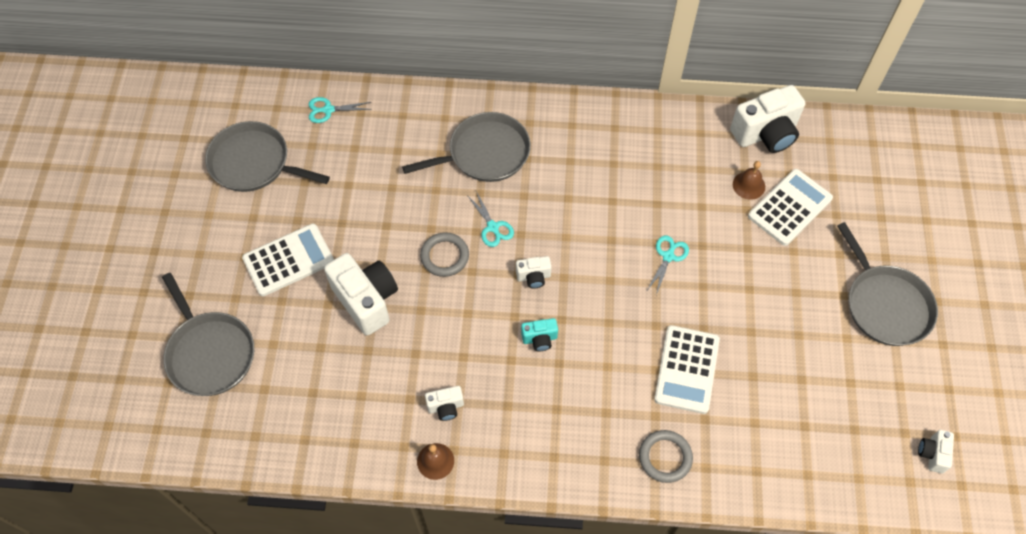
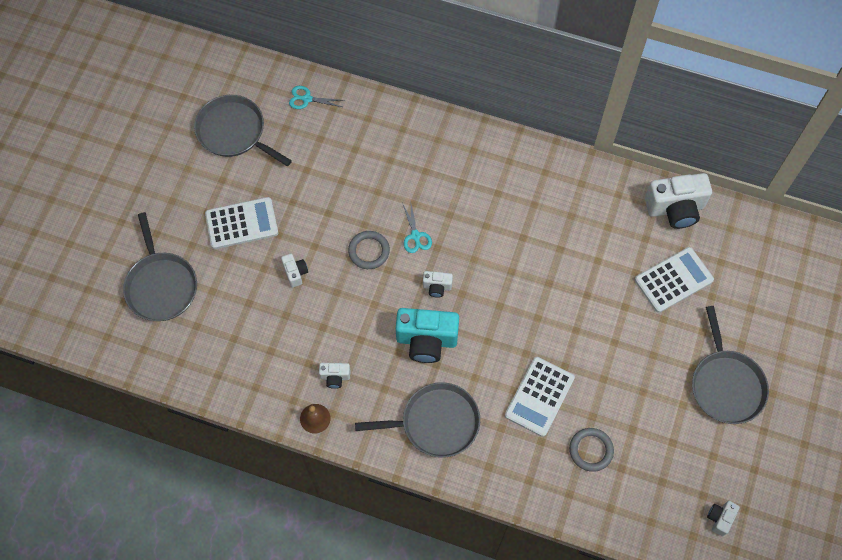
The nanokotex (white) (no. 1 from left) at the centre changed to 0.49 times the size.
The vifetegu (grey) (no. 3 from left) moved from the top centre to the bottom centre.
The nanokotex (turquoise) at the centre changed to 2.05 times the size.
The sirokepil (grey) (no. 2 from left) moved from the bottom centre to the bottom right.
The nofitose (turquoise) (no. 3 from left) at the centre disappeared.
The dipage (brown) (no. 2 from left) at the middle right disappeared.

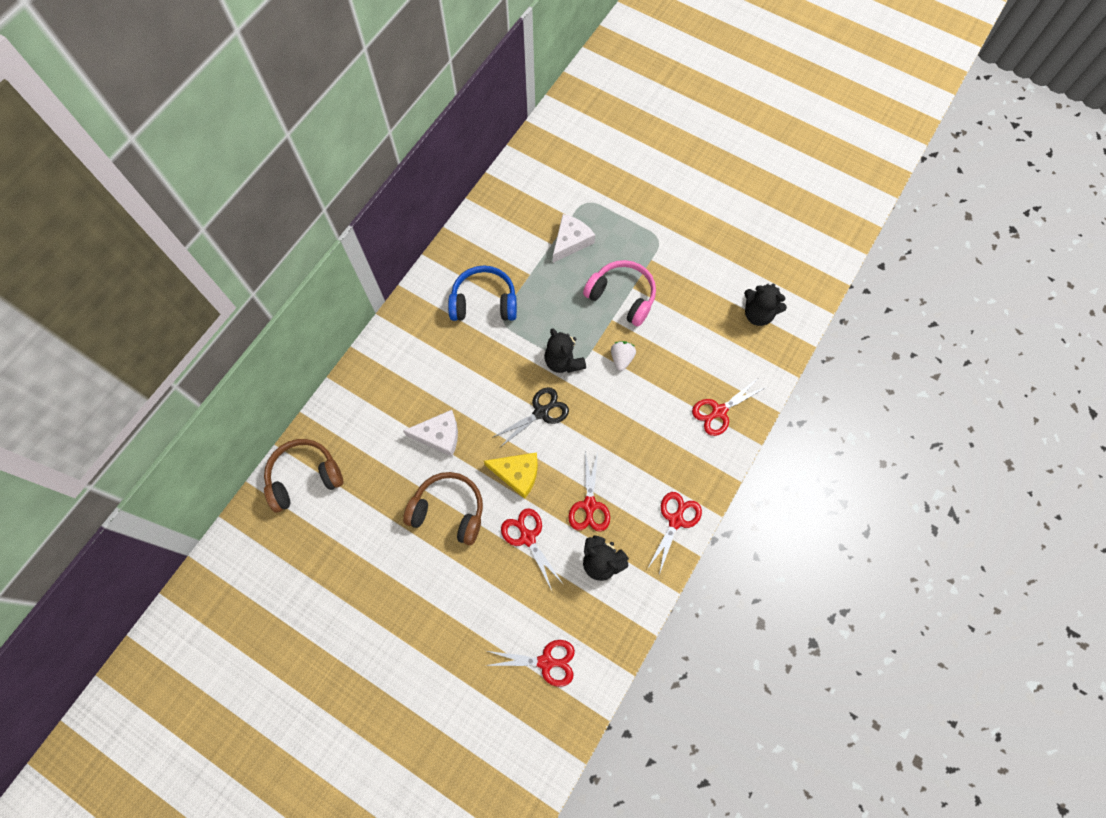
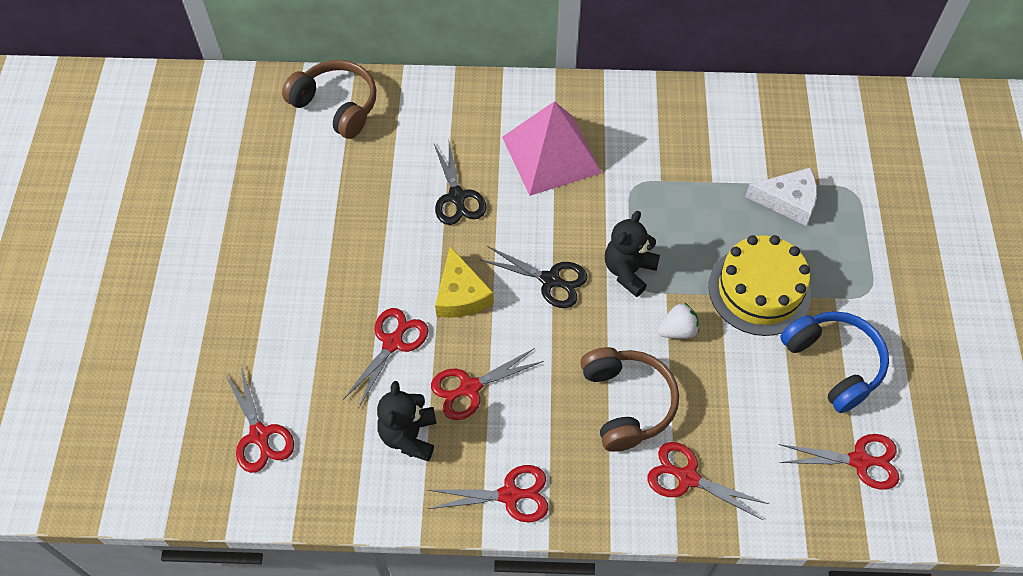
The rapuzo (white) (no. 1 from left) at the centre was replaced by the nofitose (black) (no. 1 from left) at the top centre.
The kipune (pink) at the top centre appeared.
The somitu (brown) (no. 2 from left) moved from the centre to the bottom centre.
The somitu (pink) at the centre was replaced by the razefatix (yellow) at the middle right.
The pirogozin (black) (no. 3 from left) at the middle right was replaced by the nofitose (red) (no. 6 from left) at the bottom right.
The somitu (blue) moved from the centre to the middle right.

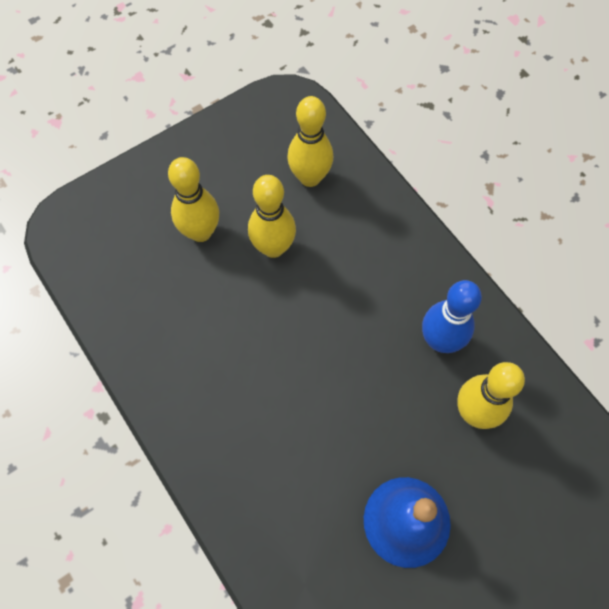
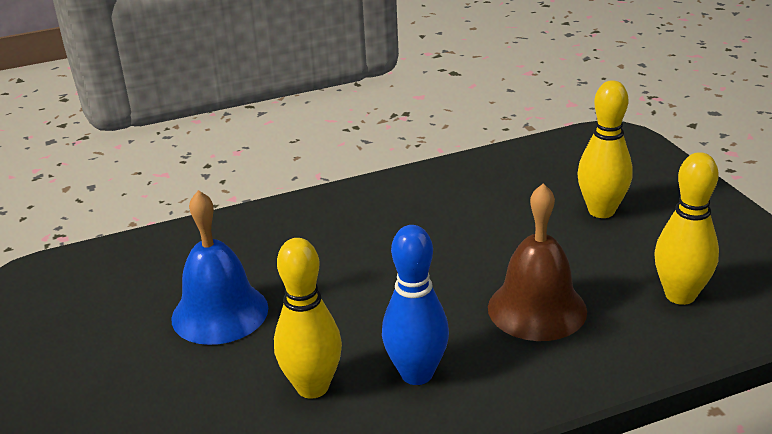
The dipage (brown) at the middle right appeared.
The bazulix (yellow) (no. 2 from left) at the centre disappeared.

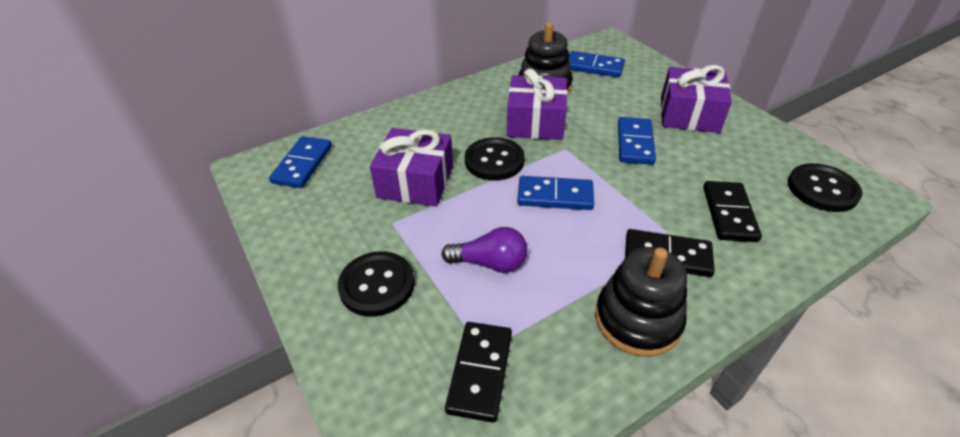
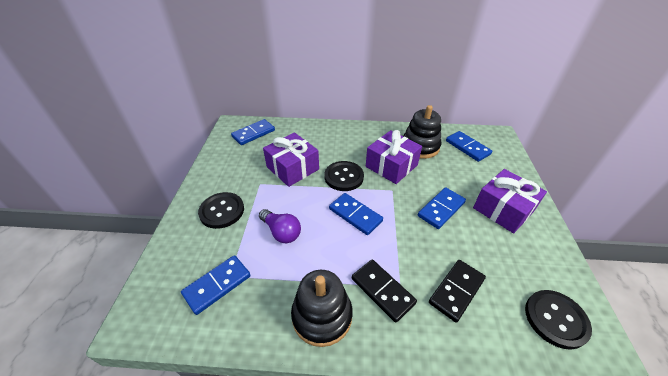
The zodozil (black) (no. 1 from left) at the bottom centre became the zodozil (blue) (no. 1 from left) at the bottom left.

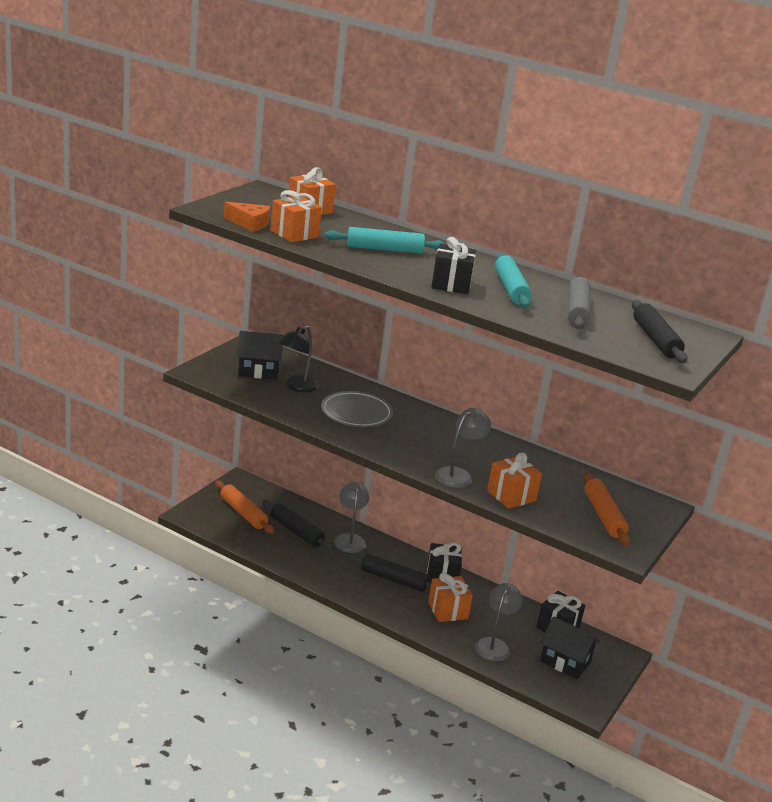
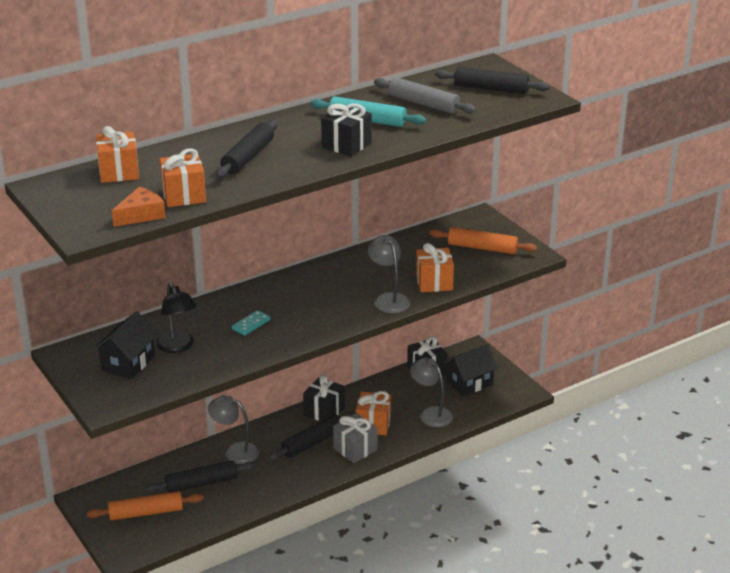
The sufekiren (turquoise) (no. 1 from left) at the top centre became the sufekiren (black) (no. 2 from left) at the top centre.
The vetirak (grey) at the centre was replaced by the zodozil (turquoise) at the centre.
The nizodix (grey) at the bottom centre appeared.

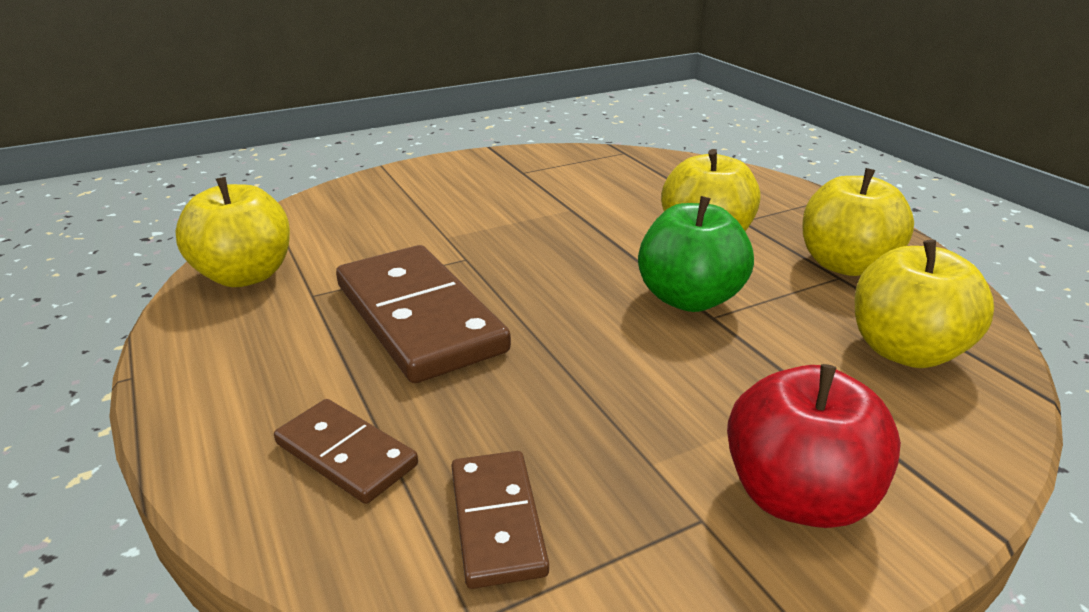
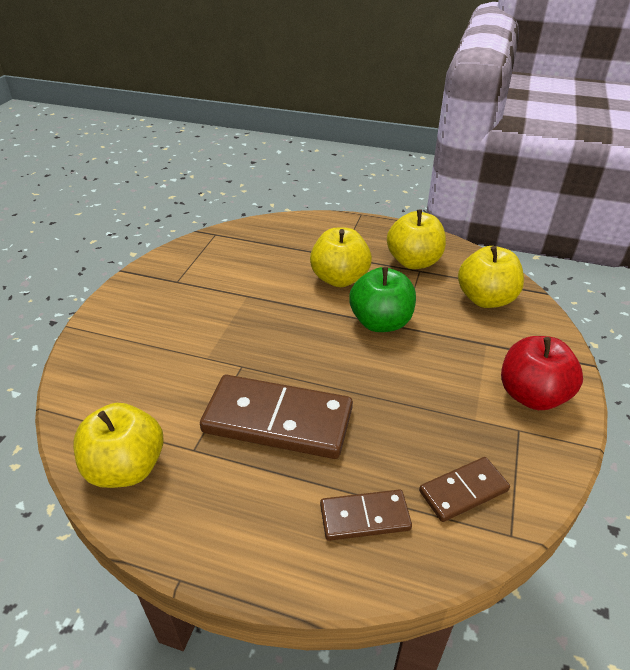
The zodozil (brown) (no. 3 from left) at the bottom centre turned 60 degrees counterclockwise.

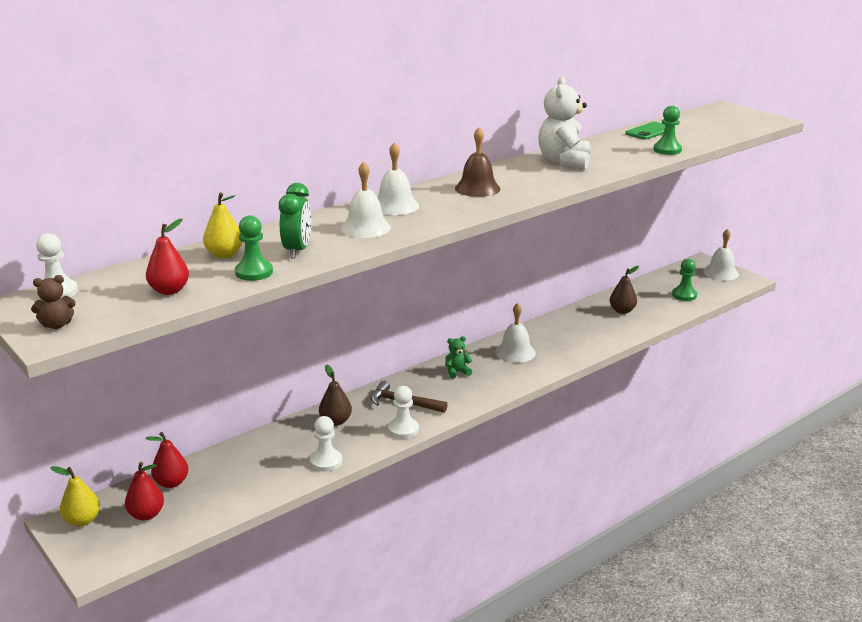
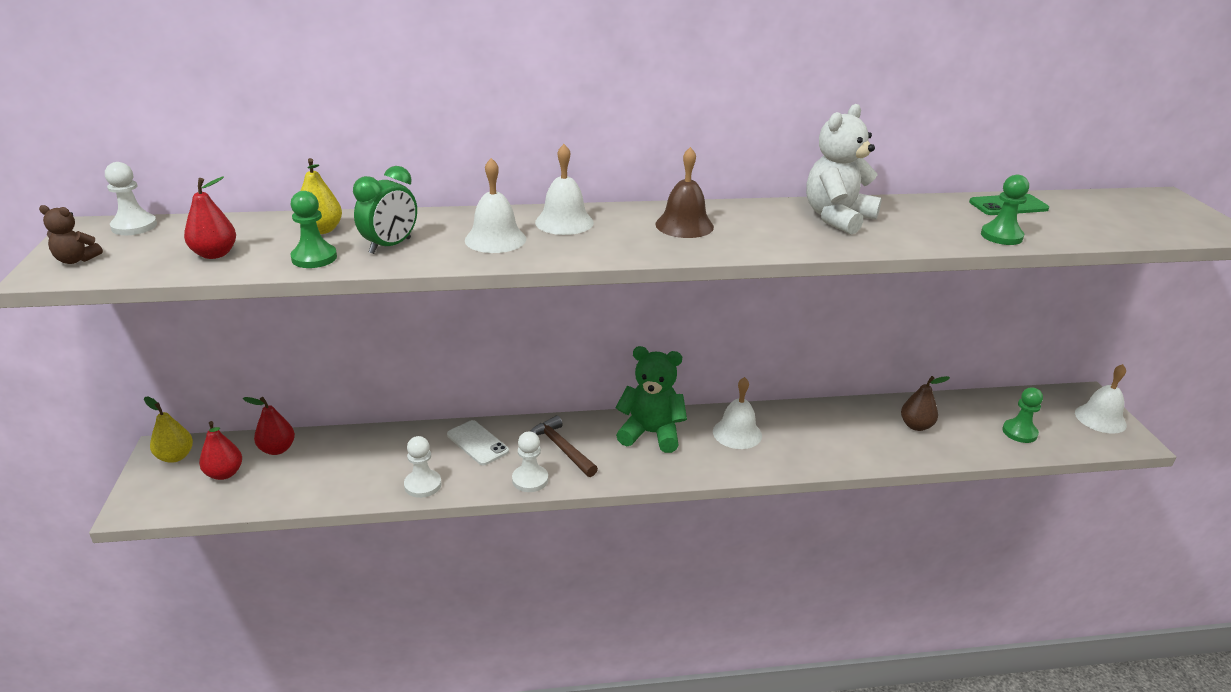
The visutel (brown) (no. 1 from left) at the centre was replaced by the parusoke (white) at the centre.
The pirogozin (green) at the centre changed to 2.09 times the size.

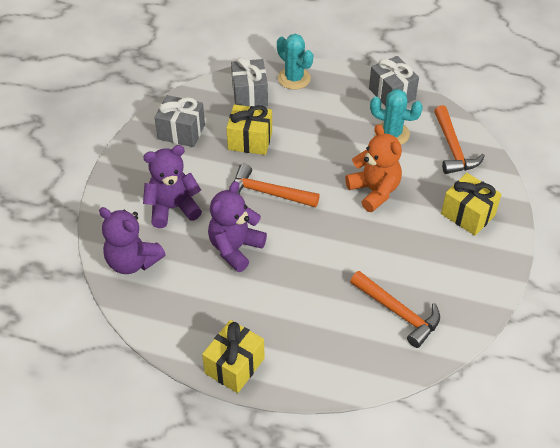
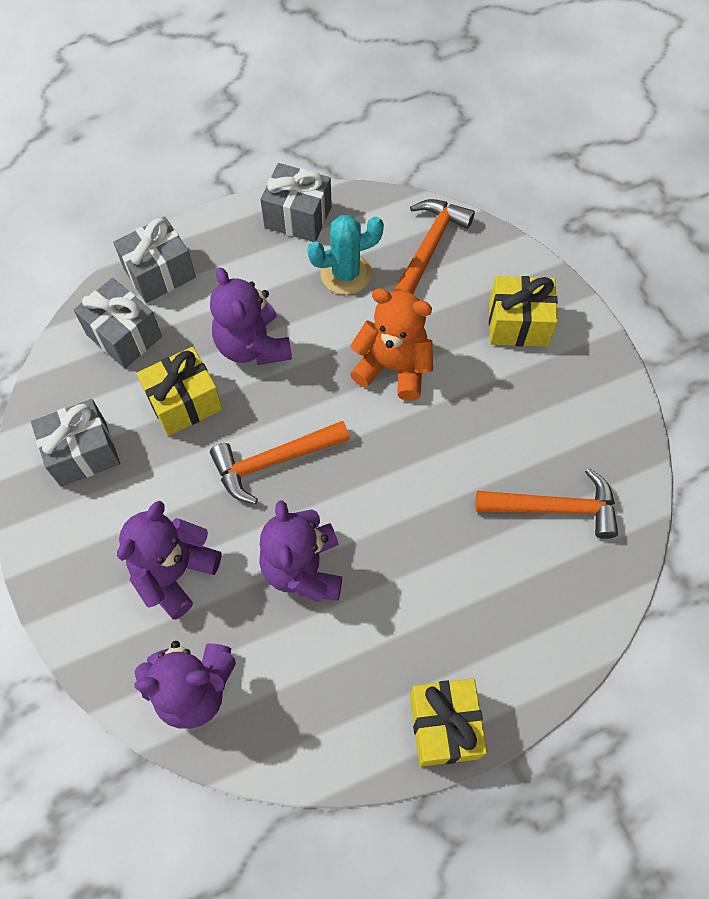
The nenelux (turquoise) (no. 1 from left) at the top centre was replaced by the nizodix (grey) (no. 3 from left) at the top left.
The pirogozin (purple) (no. 3 from left) at the centre appeared.
The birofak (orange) (no. 3 from left in the first image) at the top right turned 105 degrees counterclockwise.

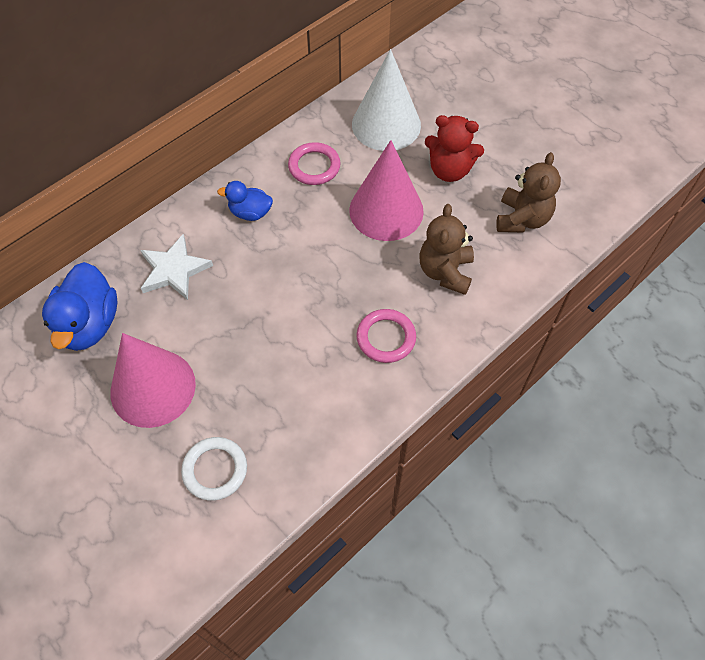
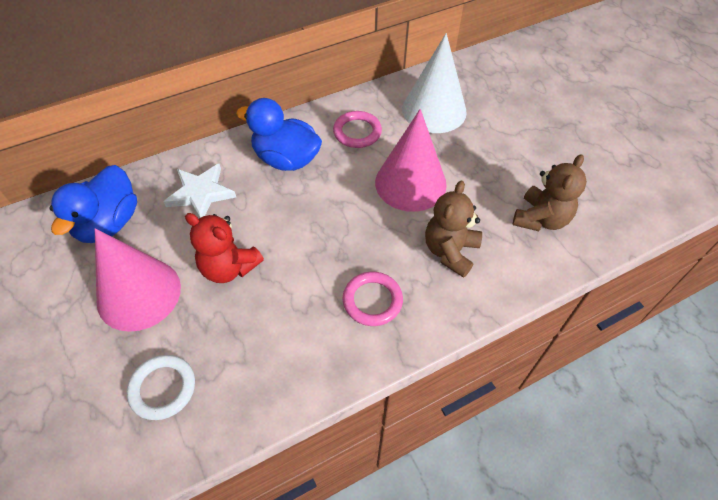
The pirogozin (red) moved from the top centre to the middle left.
The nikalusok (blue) (no. 2 from left) at the top centre changed to 1.73 times the size.

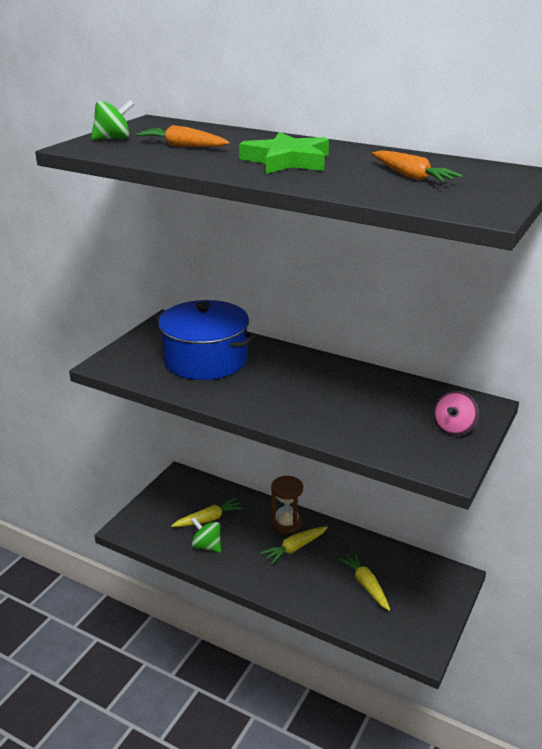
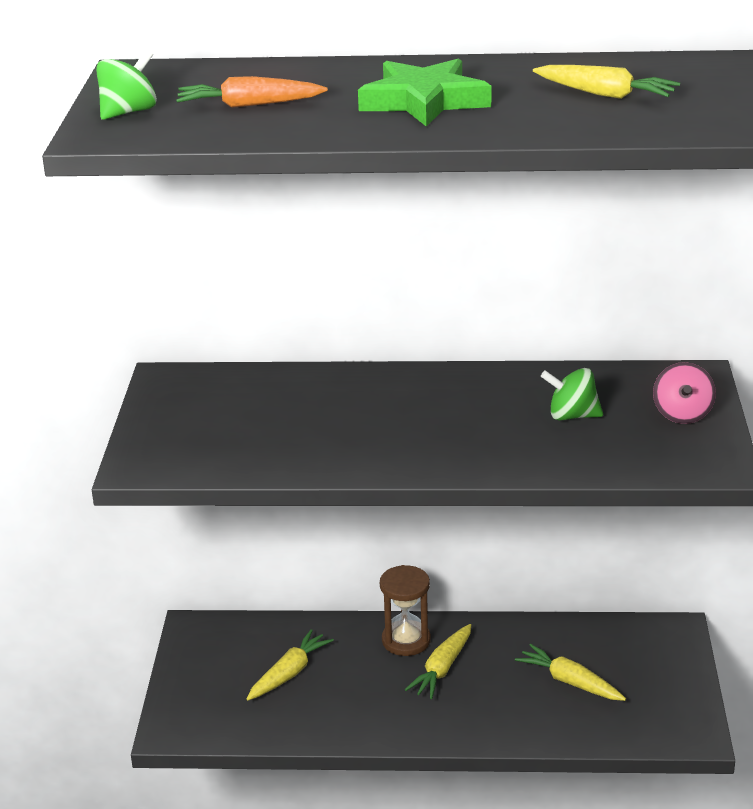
The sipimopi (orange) (no. 2 from left) at the top right became the sipimopi (yellow) (no. 4 from left) at the top right.
The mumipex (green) (no. 2 from left) moved from the bottom centre to the middle right.
The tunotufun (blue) at the centre disappeared.

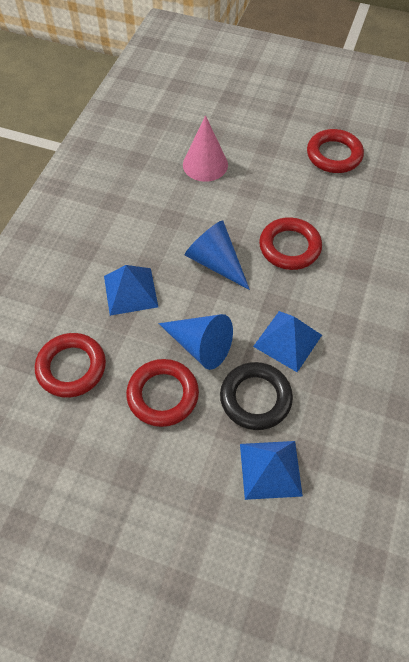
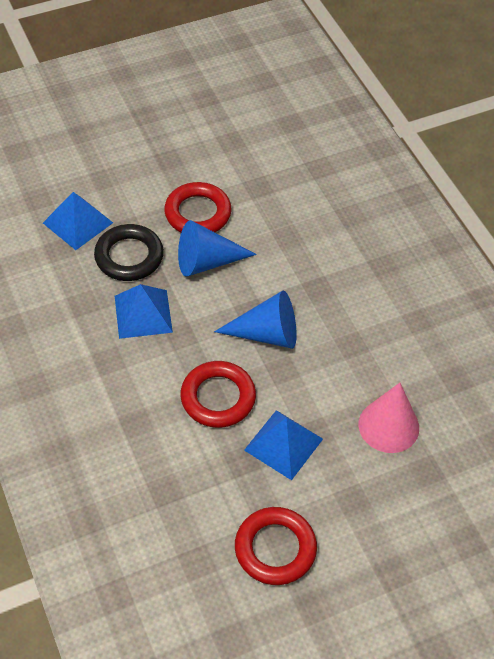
The kipune (blue) (no. 1 from left in the first image) moved from the middle left to the bottom centre.
The sirokepil (red) (no. 1 from left) at the middle left disappeared.

